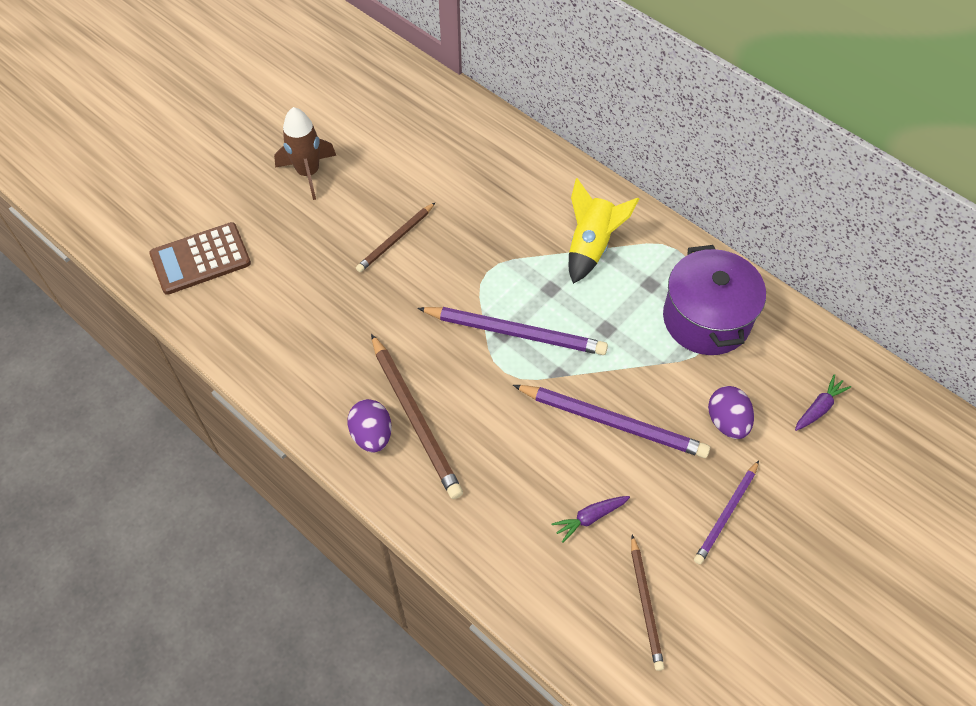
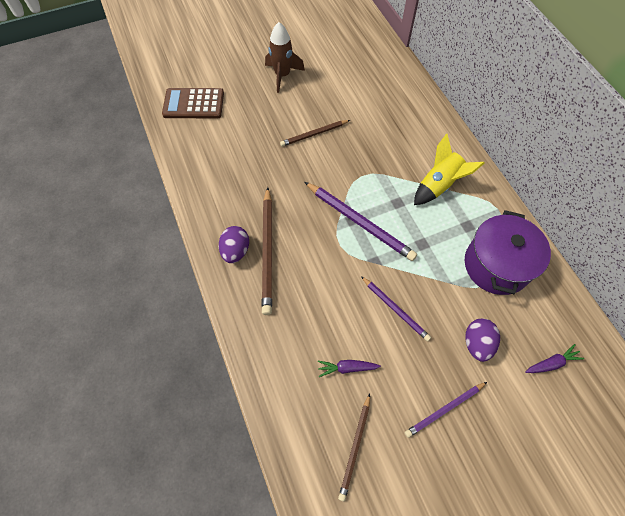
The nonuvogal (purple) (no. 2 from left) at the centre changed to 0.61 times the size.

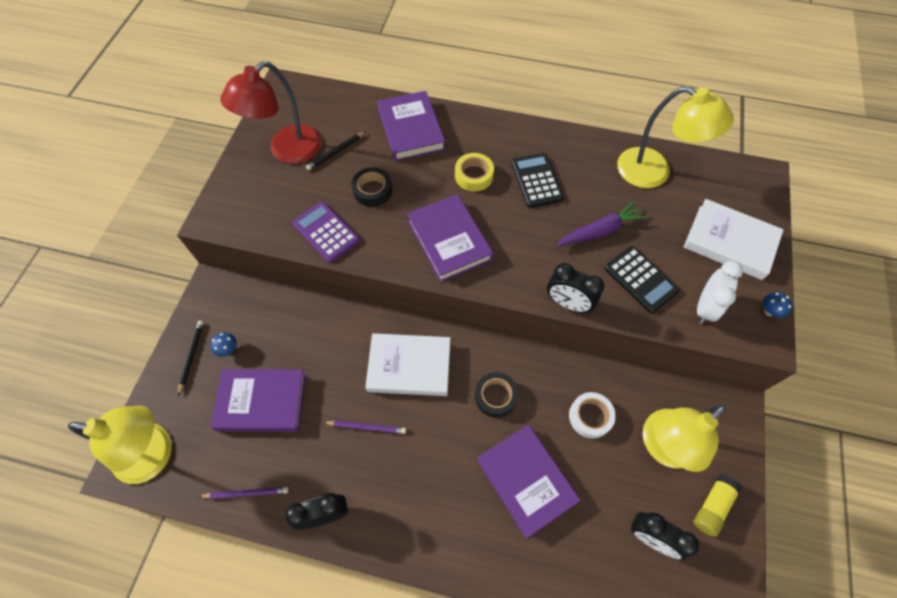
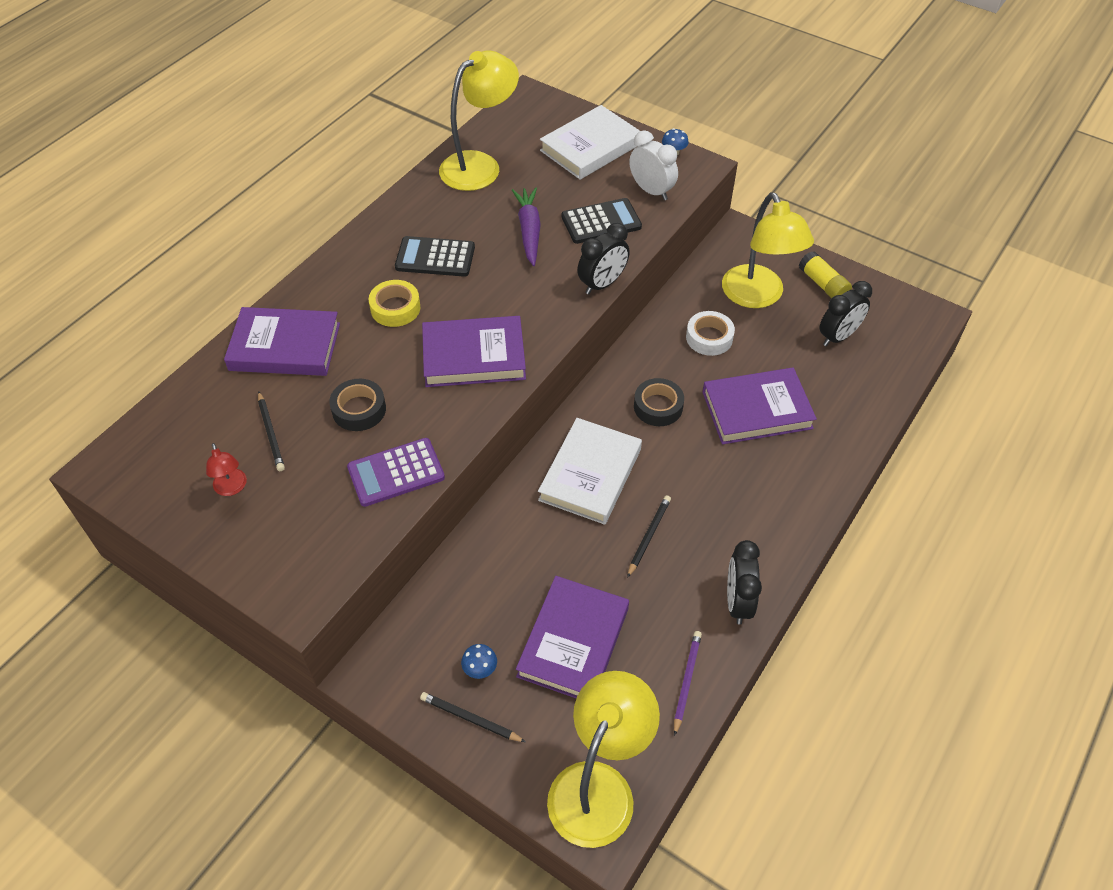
The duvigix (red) at the top left changed to 0.43 times the size.
The nonuvogal (purple) (no. 2 from left) at the bottom centre became the nonuvogal (black) (no. 3 from left) at the centre.

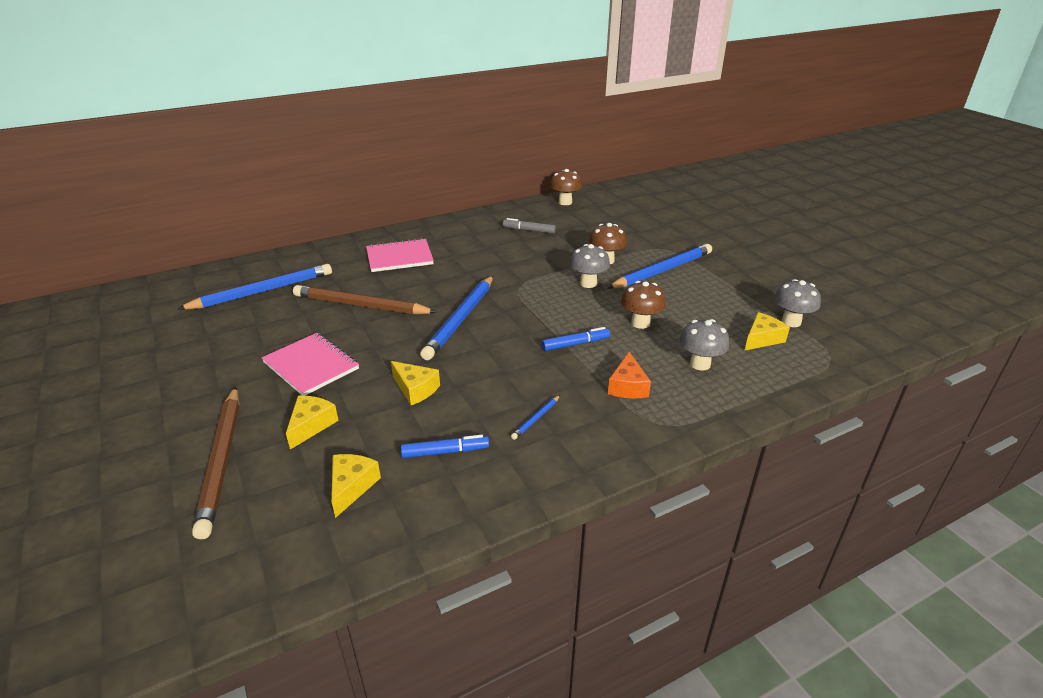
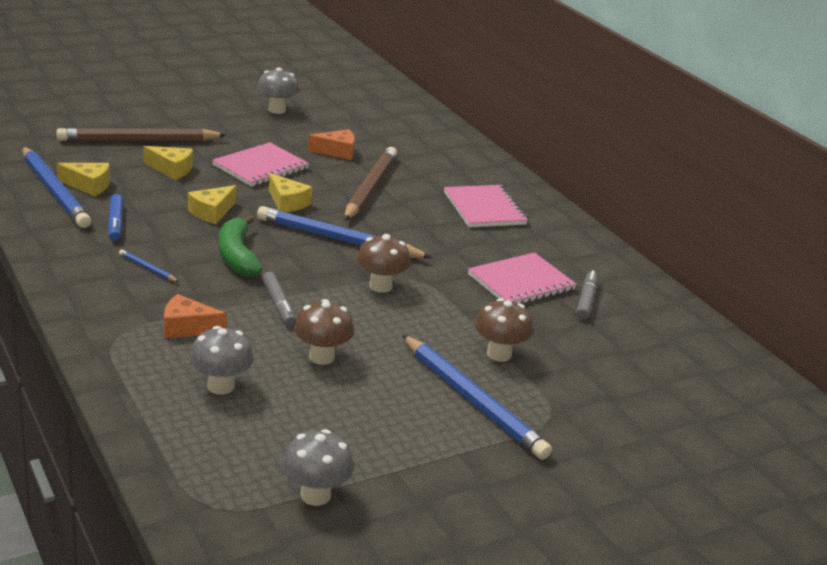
The nonuvogal (blue) (no. 1 from left) moved from the middle left to the top left.
The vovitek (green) at the middle left appeared.
The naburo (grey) (no. 1 from left in the first image) moved from the centre to the top centre.
The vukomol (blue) (no. 2 from left) at the centre became the vukomol (grey) (no. 1 from left) at the centre.
The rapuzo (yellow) (no. 4 from left) moved from the middle right to the centre.
The rapuzo (orange) (no. 2 from left) at the top centre appeared.
The naburo (brown) (no. 1 from left in the first image) moved from the top centre to the centre.
The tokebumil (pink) (no. 3 from left) at the centre appeared.

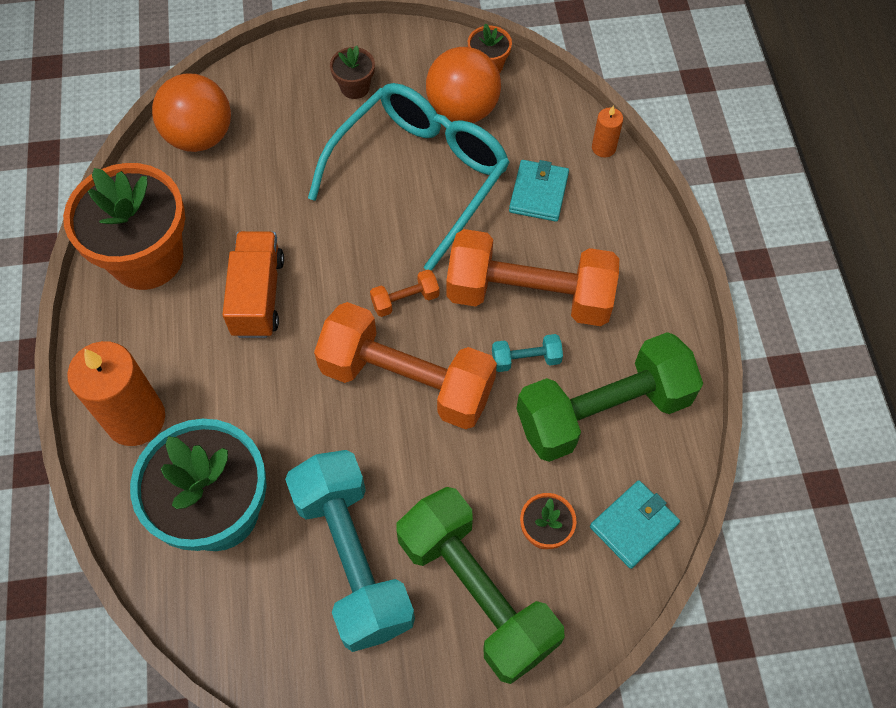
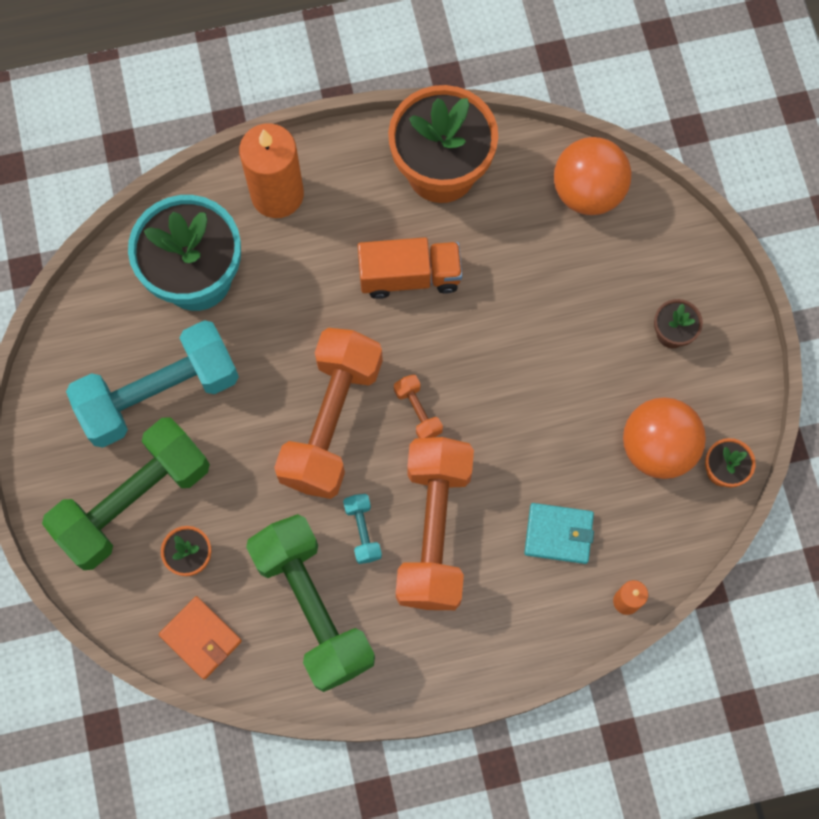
The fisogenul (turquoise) (no. 2 from left) at the bottom right became the fisogenul (orange) at the bottom left.
The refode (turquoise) at the top centre disappeared.

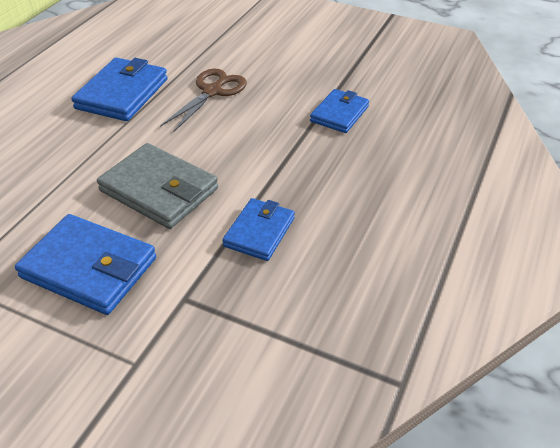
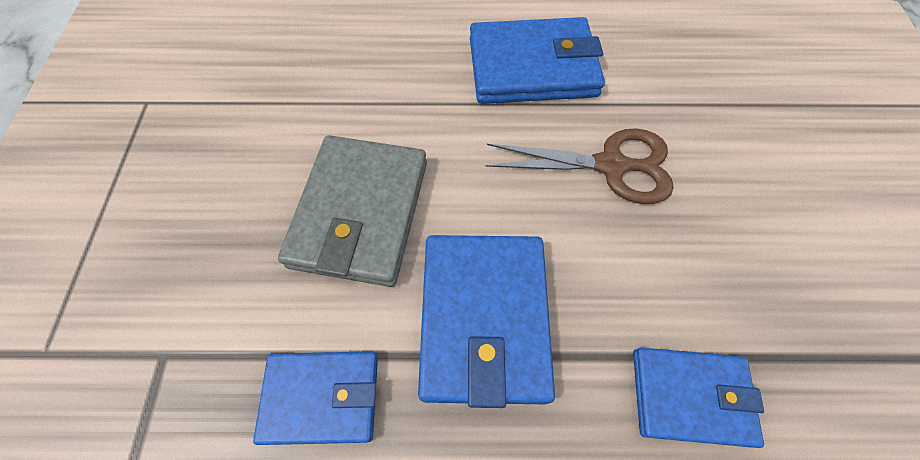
The fisogenul (blue) (no. 1 from left in the first image) moved from the middle left to the bottom centre.

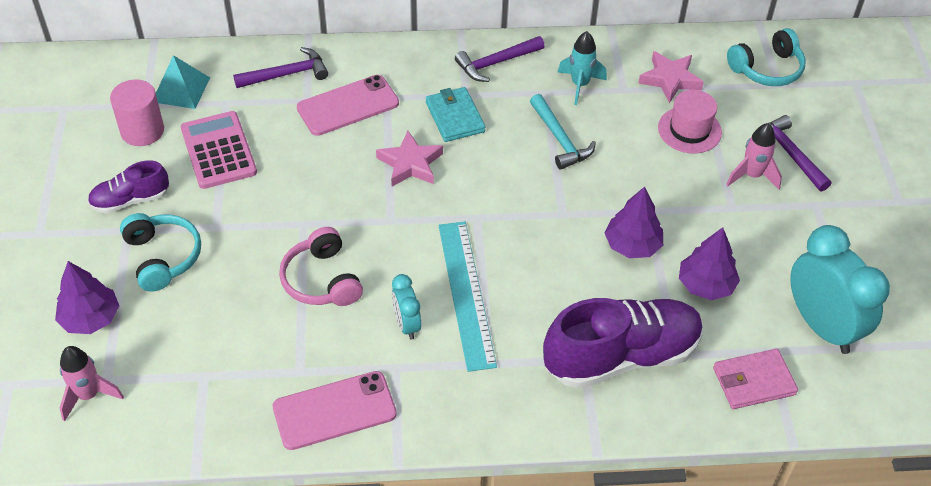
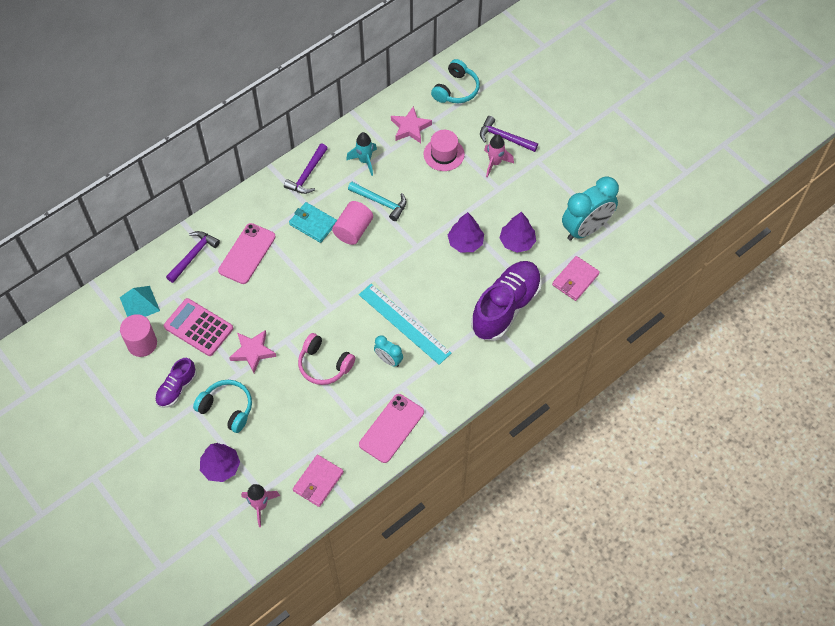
The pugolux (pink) (no. 1 from left) moved from the top centre to the middle left.
The fisogenul (pink) (no. 1 from left) at the bottom centre appeared.
The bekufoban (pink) (no. 2 from left) at the centre appeared.
The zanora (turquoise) (no. 2 from left) at the middle right turned 120 degrees clockwise.

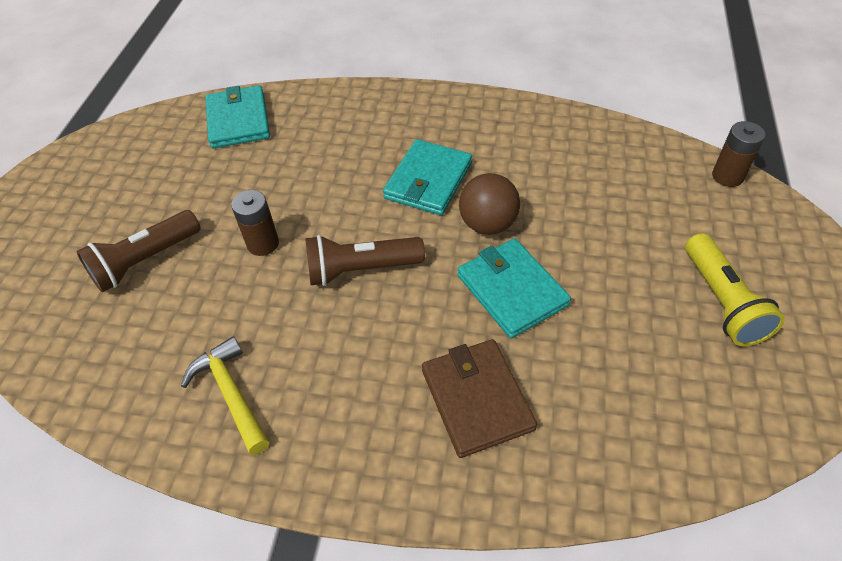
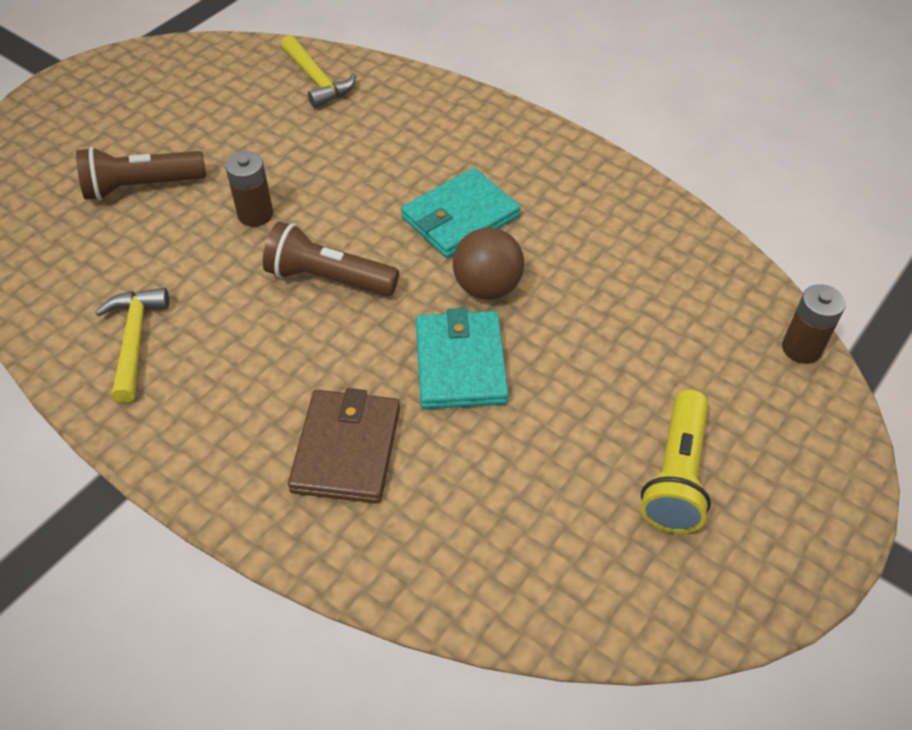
The fisogenul (turquoise) (no. 1 from left) at the top left was replaced by the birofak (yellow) (no. 2 from left) at the top centre.

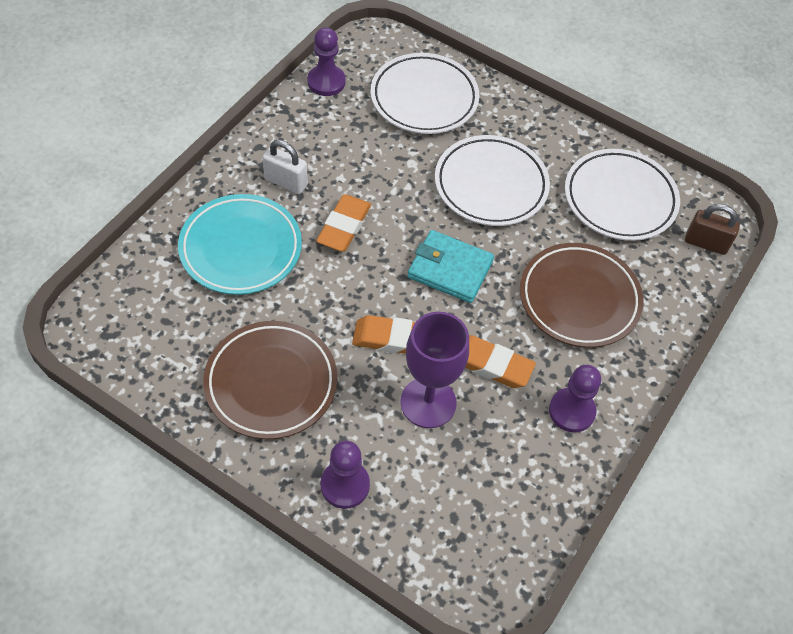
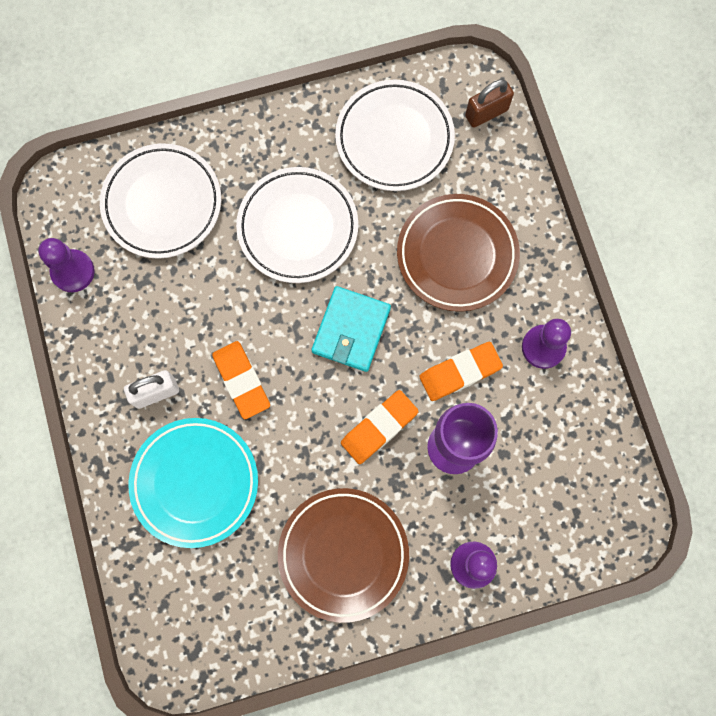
The fisogenul (turquoise) at the centre turned 45 degrees counterclockwise.

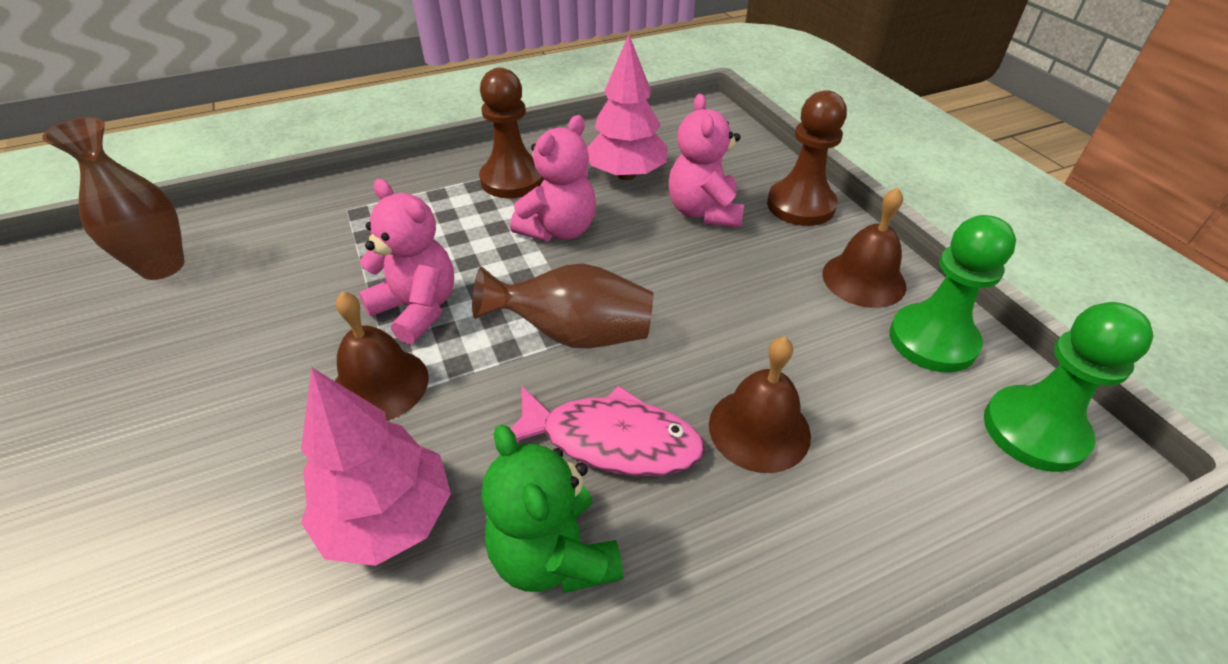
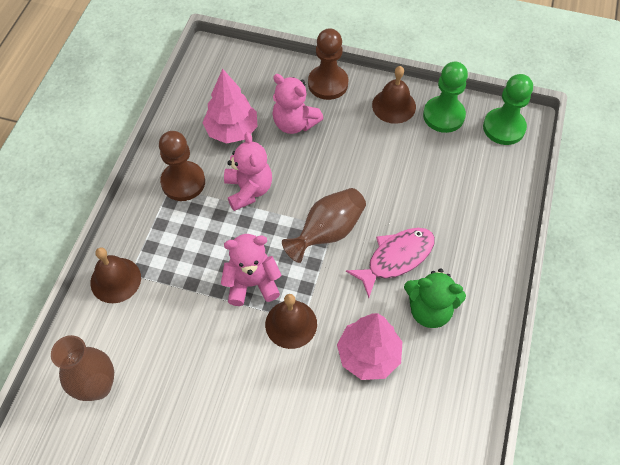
The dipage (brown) (no. 2 from left in the first image) moved from the centre to the middle left.

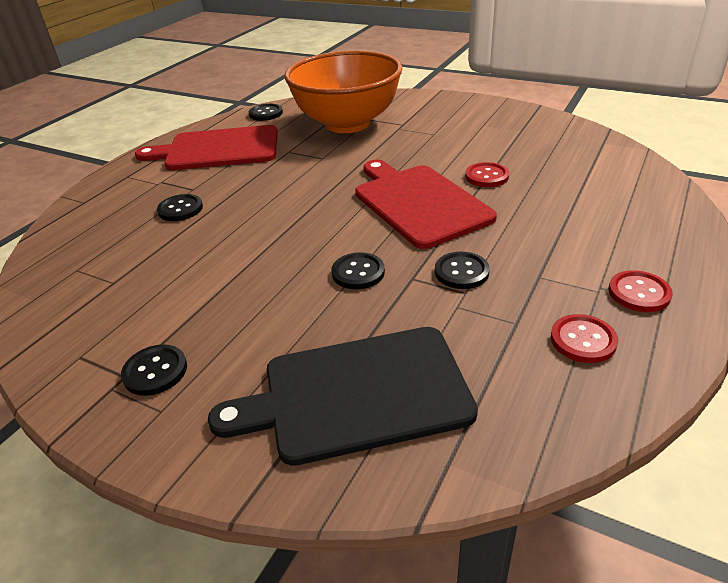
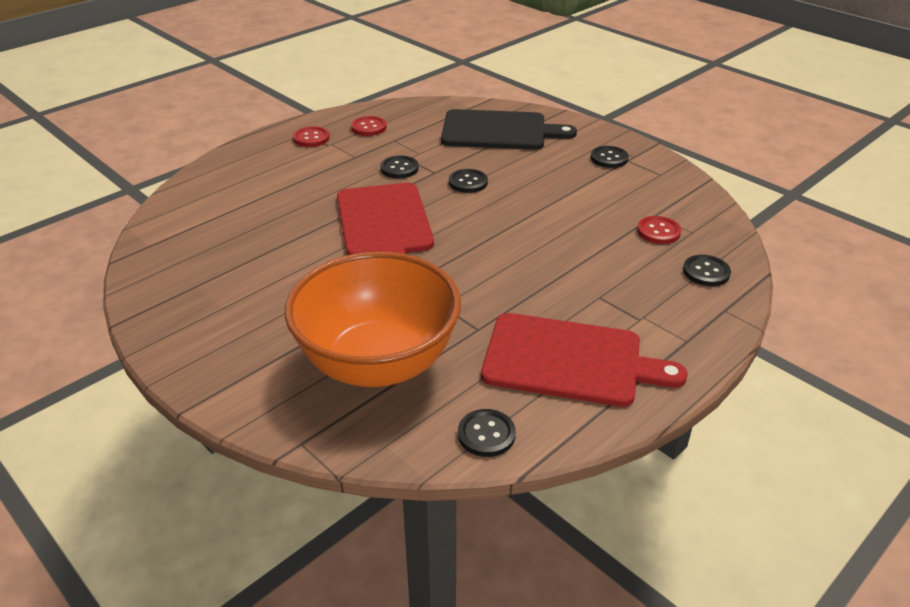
The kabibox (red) (no. 1 from left in the first image) moved from the top right to the middle right.
The kabibox (black) (no. 2 from left in the first image) moved from the middle left to the middle right.

